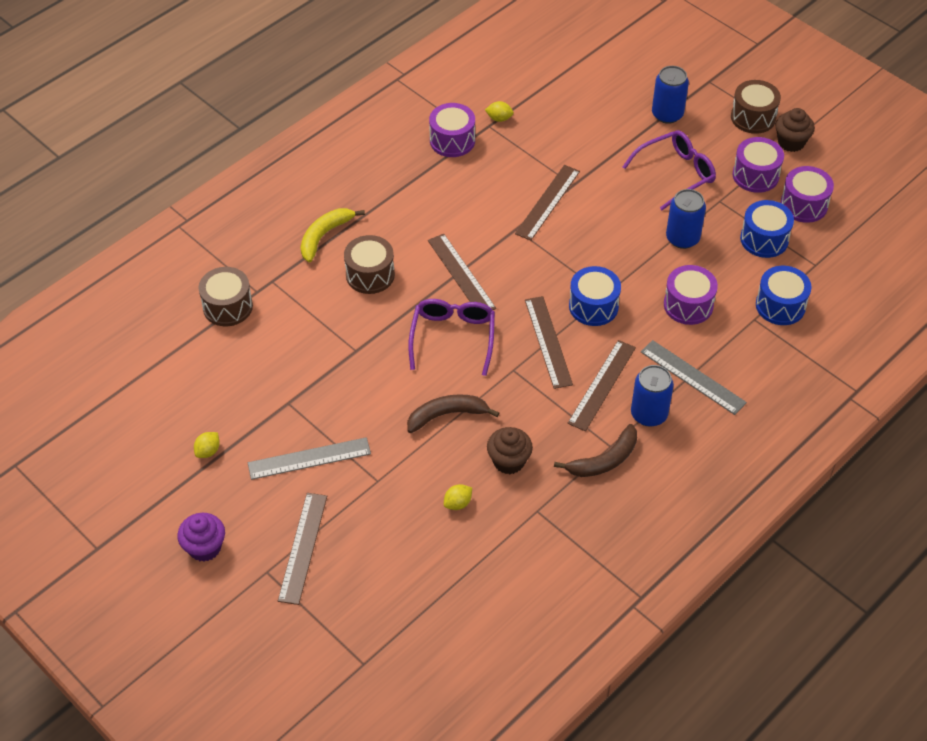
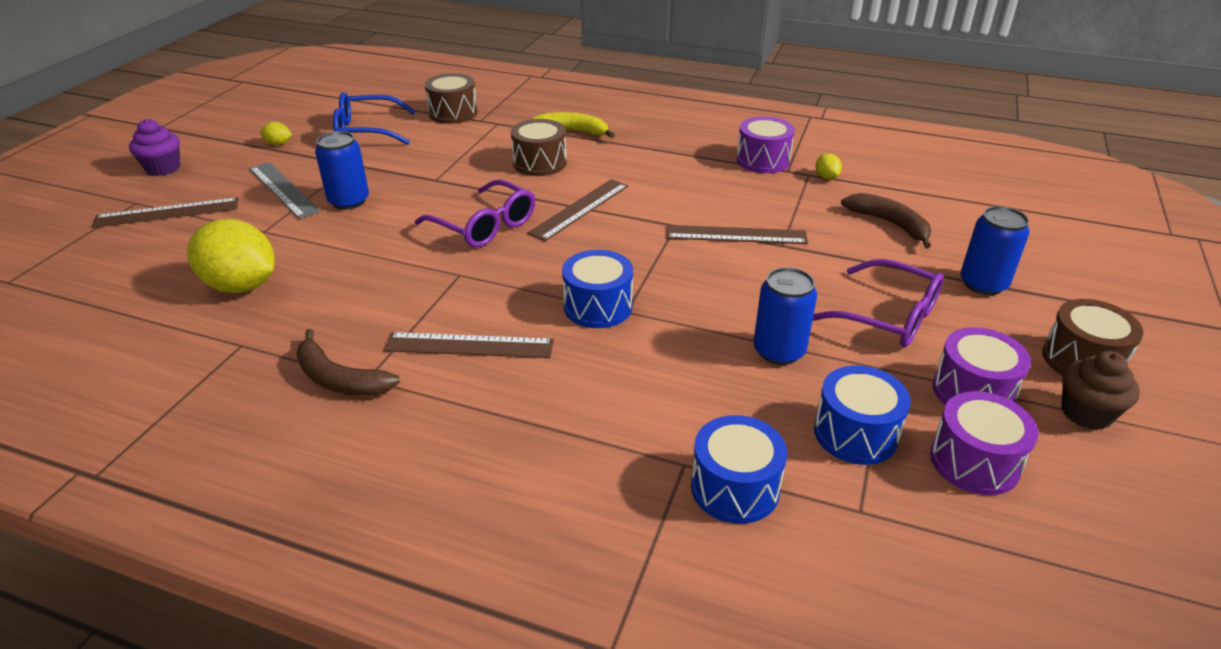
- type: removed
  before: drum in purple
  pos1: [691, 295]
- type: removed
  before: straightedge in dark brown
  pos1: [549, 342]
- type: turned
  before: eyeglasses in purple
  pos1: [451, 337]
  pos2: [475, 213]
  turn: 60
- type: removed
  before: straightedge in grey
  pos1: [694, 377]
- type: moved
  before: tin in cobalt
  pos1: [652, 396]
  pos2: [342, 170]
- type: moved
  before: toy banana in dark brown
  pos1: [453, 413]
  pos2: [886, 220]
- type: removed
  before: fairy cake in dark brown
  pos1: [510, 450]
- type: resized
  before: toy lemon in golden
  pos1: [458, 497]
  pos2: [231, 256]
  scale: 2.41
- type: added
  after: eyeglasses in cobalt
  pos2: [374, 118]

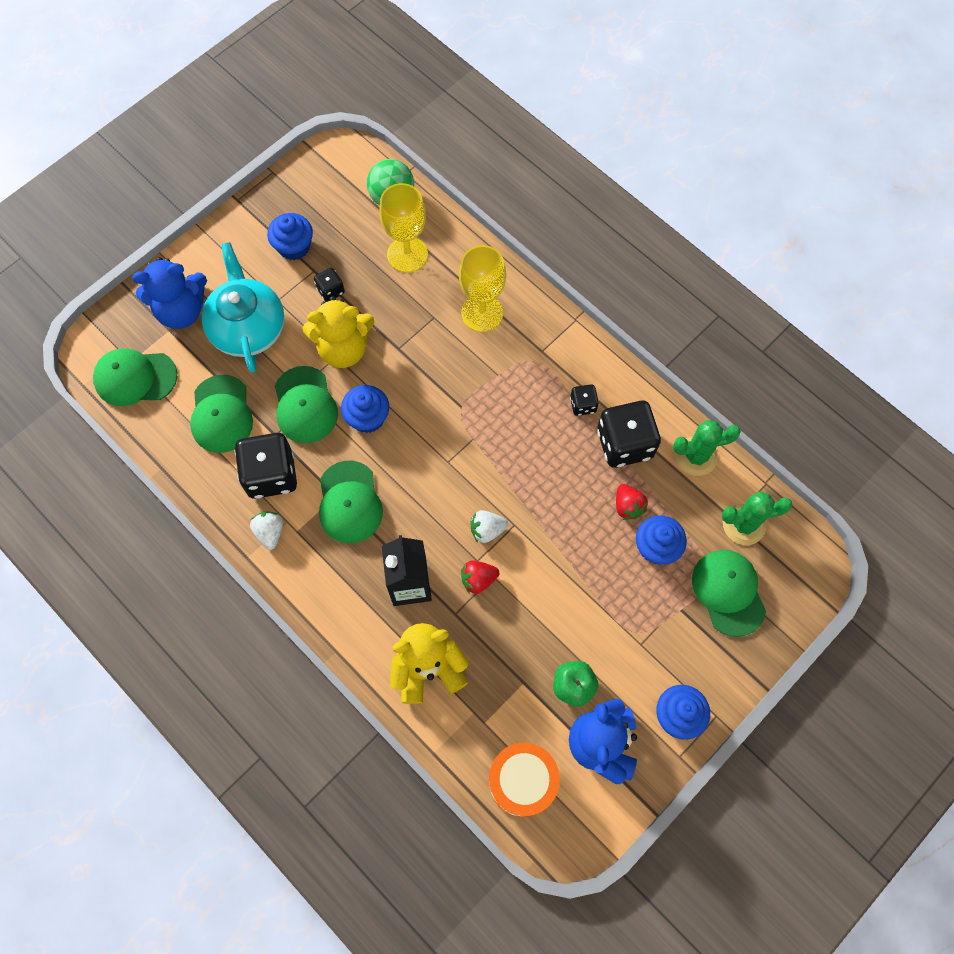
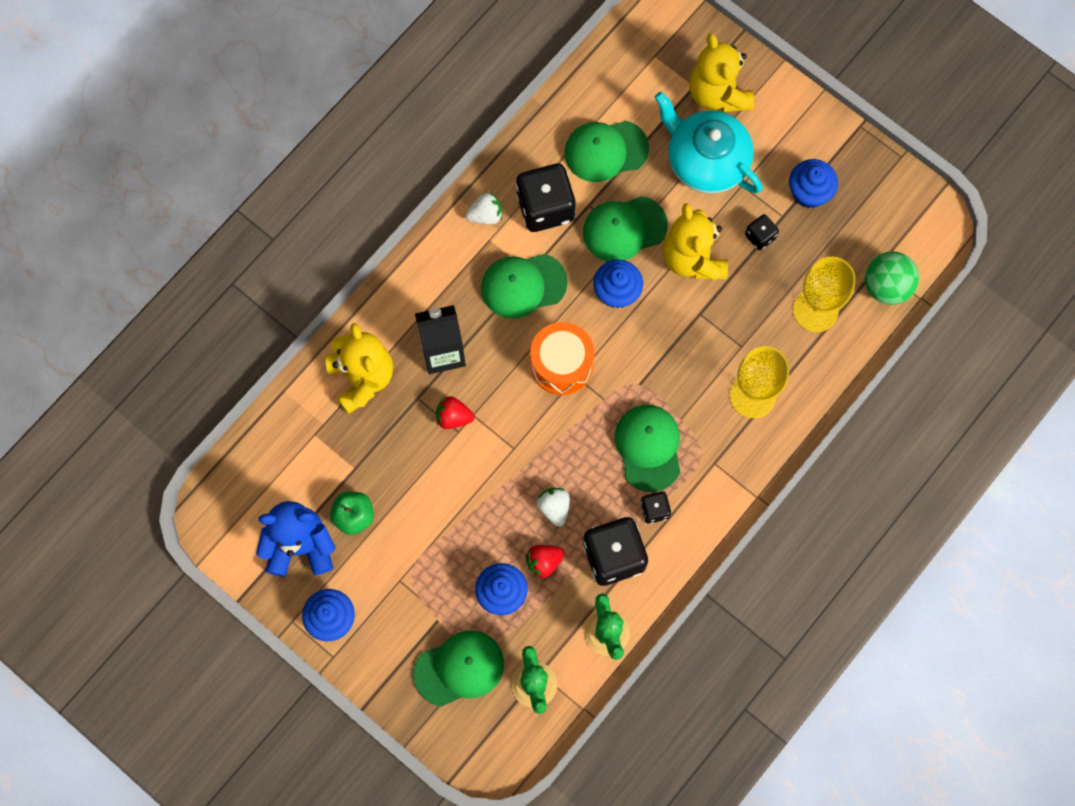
- type: turned
  before: teapot in turquoise
  pos1: [242, 307]
  pos2: [709, 142]
  turn: -120
- type: recoloured
  before: teddy in cobalt
  after: teddy in golden
  pos1: [169, 293]
  pos2: [721, 72]
- type: moved
  before: peaked cap in green
  pos1: [135, 377]
  pos2: [647, 448]
- type: moved
  before: berry in white
  pos1: [489, 526]
  pos2: [553, 507]
- type: turned
  before: berry in scarlet
  pos1: [480, 577]
  pos2: [455, 412]
  turn: -60
- type: moved
  before: drum in orange-coloured
  pos1: [524, 779]
  pos2: [562, 358]

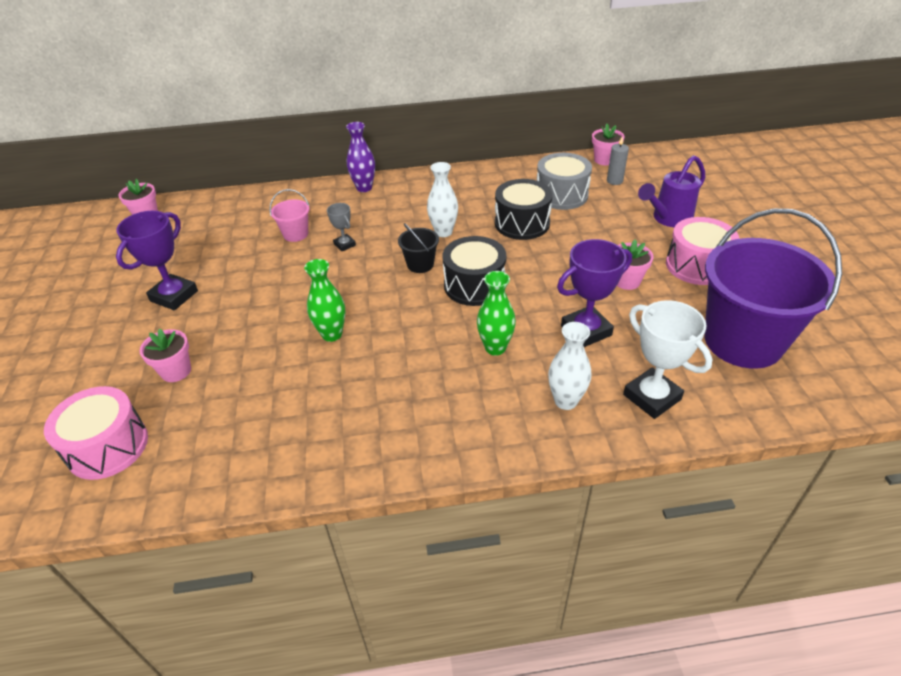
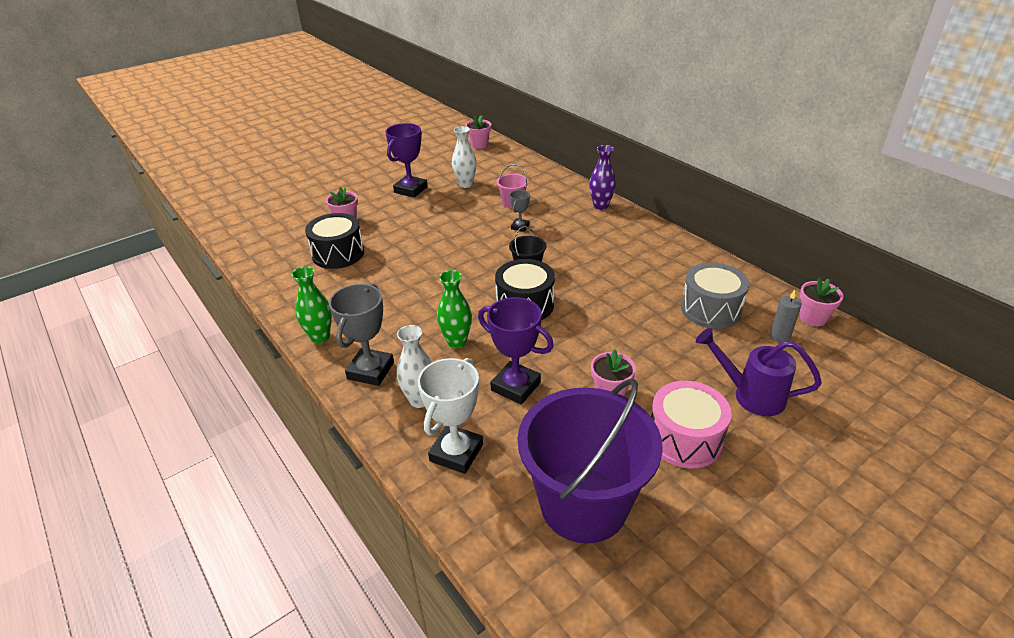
- type: moved
  before: flower vase in white
  pos1: [442, 199]
  pos2: [464, 157]
- type: moved
  before: drum in jet-black
  pos1: [523, 209]
  pos2: [334, 241]
- type: turned
  before: prize cup in purple
  pos1: [157, 260]
  pos2: [406, 160]
  turn: -60
- type: moved
  before: flower vase in green
  pos1: [324, 300]
  pos2: [312, 304]
- type: removed
  before: drum in rose-pink
  pos1: [96, 433]
- type: added
  after: prize cup in grey
  pos2: [361, 335]

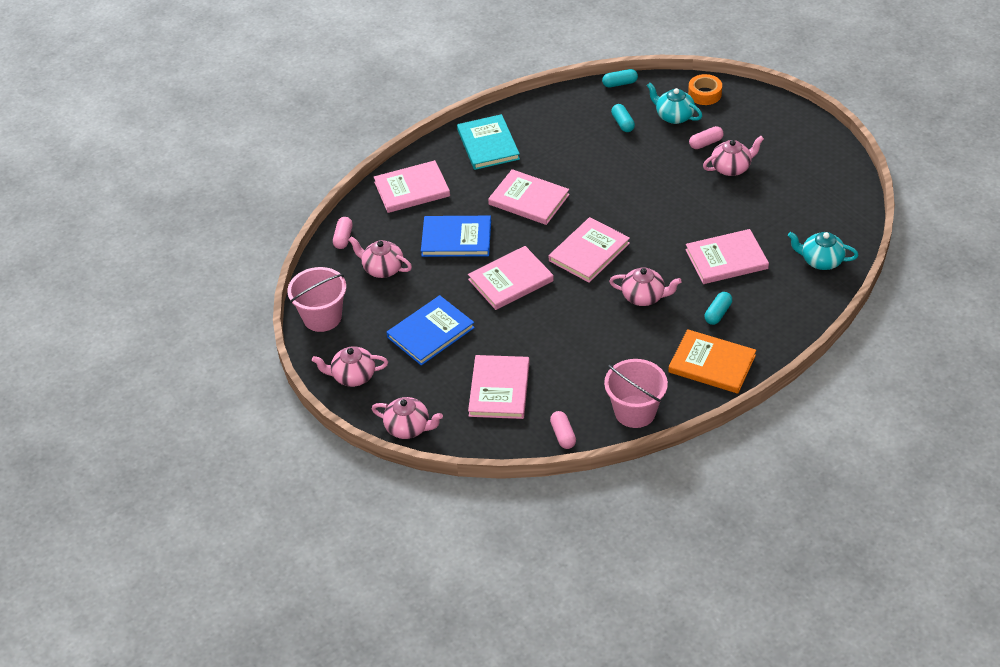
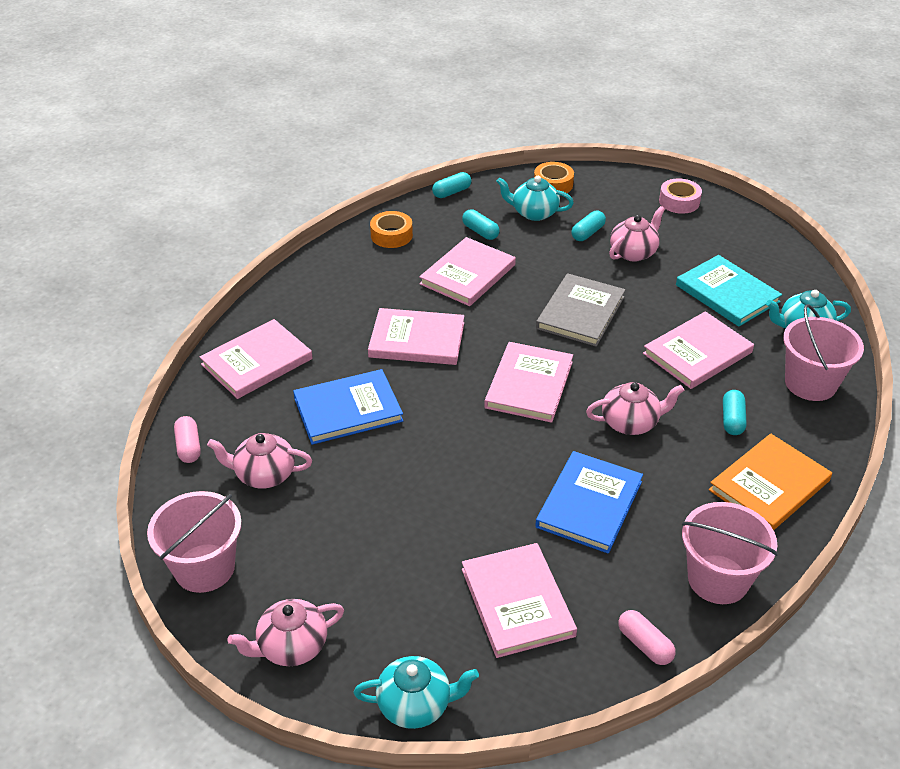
- type: moved
  before: hardback in turquoise
  pos1: [488, 142]
  pos2: [729, 291]
- type: recoloured
  before: pill in rose-pink
  after: pill in turquoise
  pos1: [706, 137]
  pos2: [588, 226]
- type: moved
  before: hardback in rose-pink
  pos1: [511, 278]
  pos2: [467, 271]
- type: moved
  before: hardback in cobalt
  pos1: [430, 330]
  pos2: [589, 502]
- type: turned
  before: hardback in orange-coloured
  pos1: [712, 361]
  pos2: [770, 481]
  turn: -45
- type: recoloured
  before: teapot in rose-pink
  after: teapot in turquoise
  pos1: [407, 418]
  pos2: [416, 692]
- type: added
  after: roll of tape in rose-pink
  pos2: [680, 196]
- type: added
  after: roll of tape in orange-coloured
  pos2: [391, 229]
- type: added
  after: hardback in grey
  pos2: [581, 310]
- type: added
  after: bucket in rose-pink
  pos2: [823, 352]

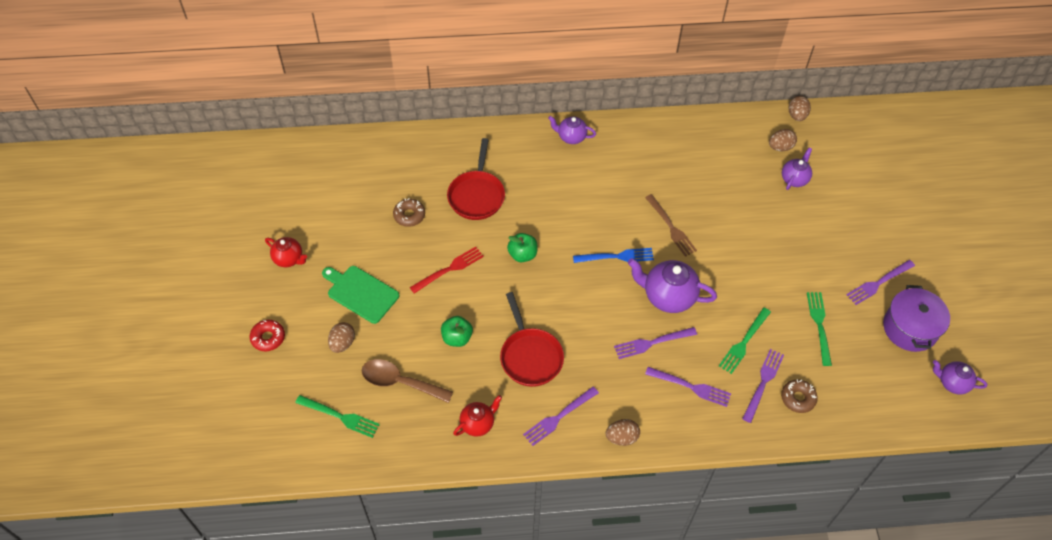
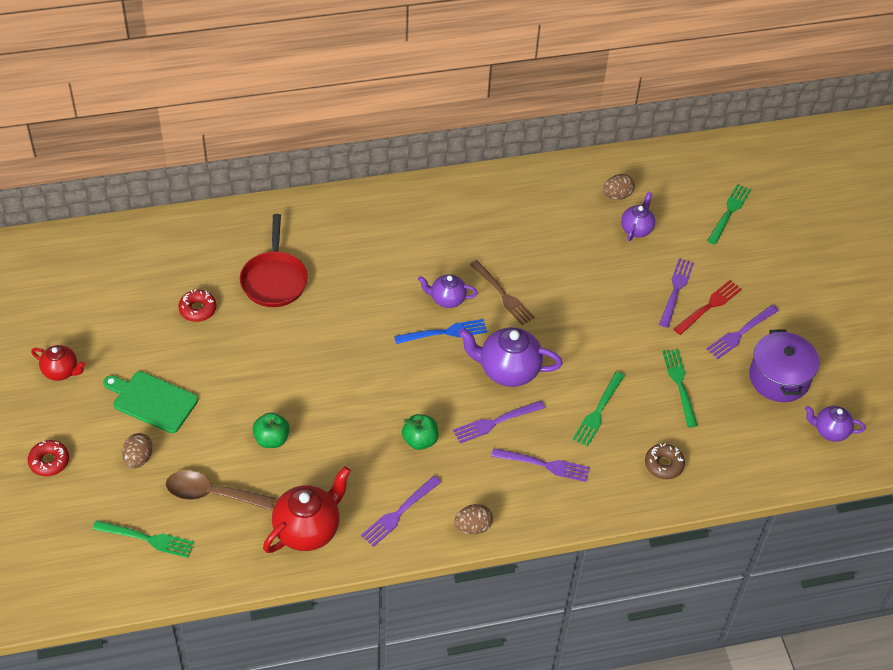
- type: removed
  before: egg in dark brown
  pos1: [800, 108]
- type: moved
  before: teapot in purple
  pos1: [572, 130]
  pos2: [448, 291]
- type: recoloured
  before: glazed donut in dark brown
  after: glazed donut in scarlet
  pos1: [409, 213]
  pos2: [197, 305]
- type: moved
  before: apple in green
  pos1: [522, 247]
  pos2: [420, 432]
- type: moved
  before: dinner fork in scarlet
  pos1: [447, 270]
  pos2: [707, 307]
- type: removed
  before: pan in scarlet
  pos1: [532, 339]
- type: moved
  before: dinner fork in purple
  pos1: [763, 386]
  pos2: [676, 293]
- type: resized
  before: teapot in scarlet
  pos1: [477, 416]
  pos2: [307, 509]
  scale: 1.69
- type: added
  after: dinner fork in green
  pos2: [729, 214]

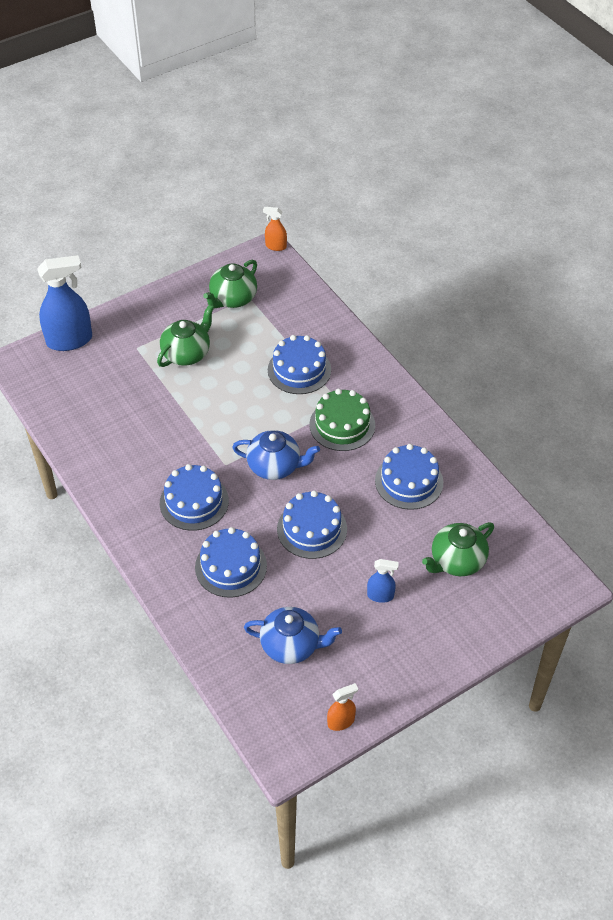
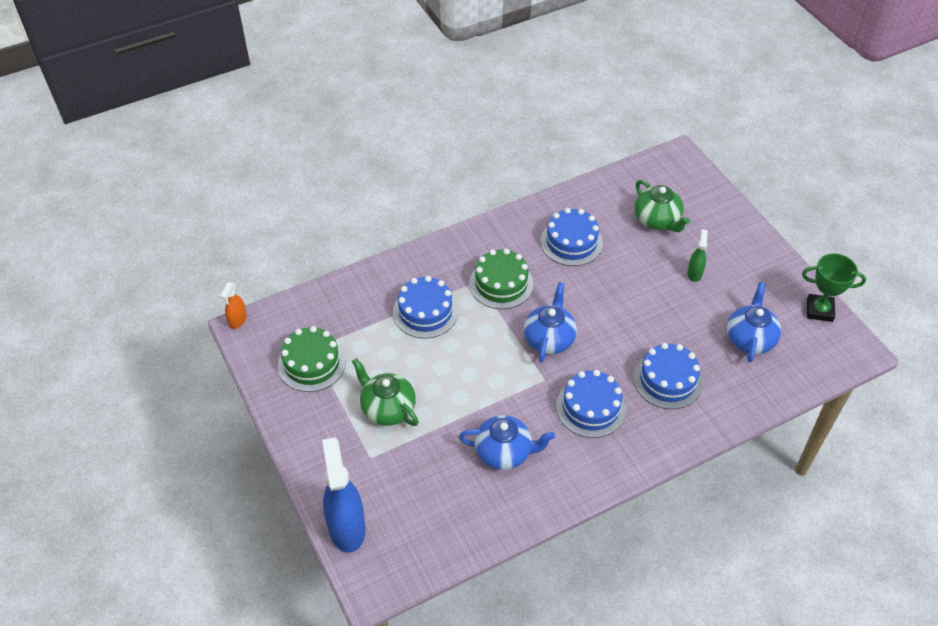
- type: replaced
  before: teapot in green
  after: layer cake in green
  pos1: [230, 284]
  pos2: [312, 359]
- type: removed
  before: layer cake in cobalt
  pos1: [312, 525]
- type: recoloured
  before: sprayer in cobalt
  after: sprayer in green
  pos1: [383, 581]
  pos2: [697, 255]
- type: replaced
  before: sprayer in orange-coloured
  after: prize cup in green
  pos1: [342, 707]
  pos2: [834, 287]
- type: added
  after: teapot in cobalt
  pos2: [507, 442]

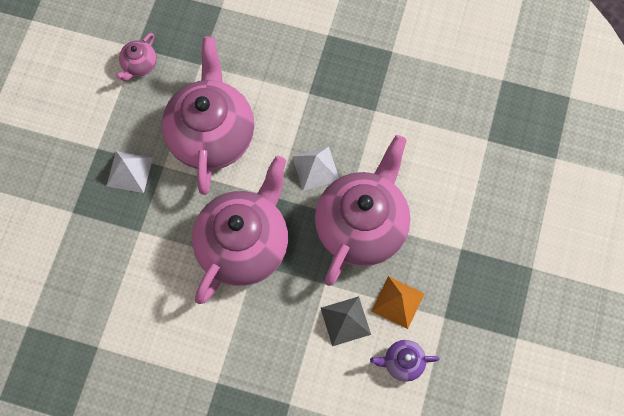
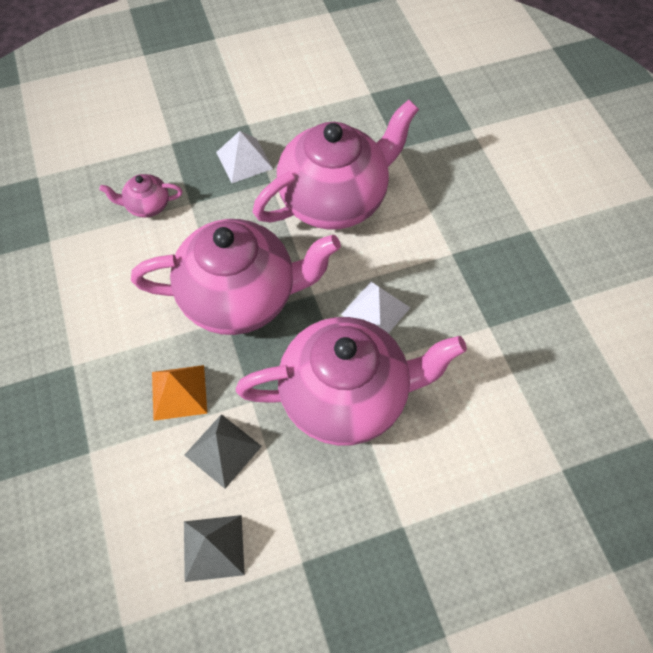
- type: moved
  before: teapot in rose-pink
  pos1: [136, 57]
  pos2: [141, 195]
- type: moved
  before: pyramid shape in orange-coloured
  pos1: [397, 302]
  pos2: [179, 393]
- type: replaced
  before: teapot in purple
  after: pyramid shape in grey
  pos1: [404, 361]
  pos2: [214, 548]

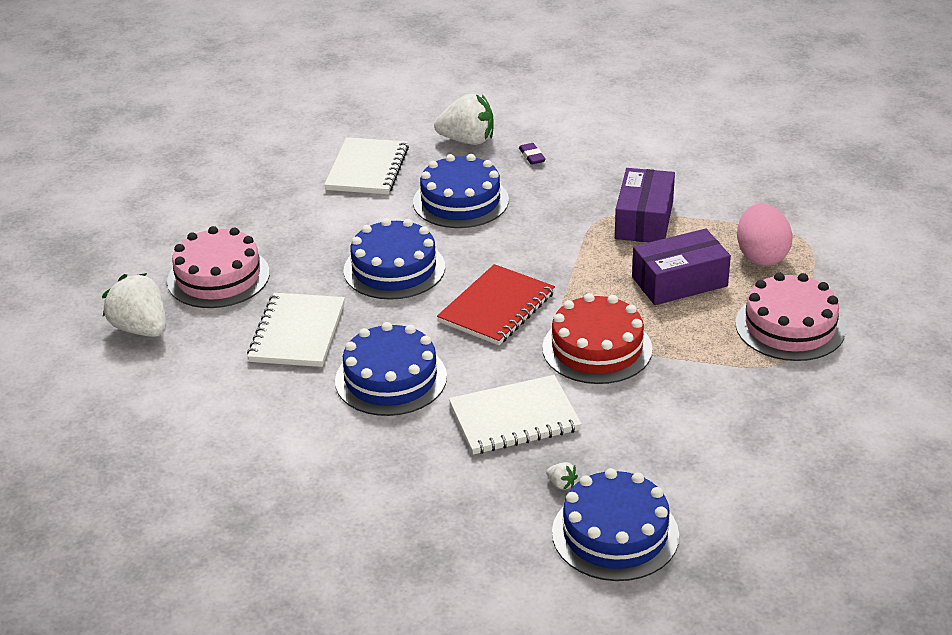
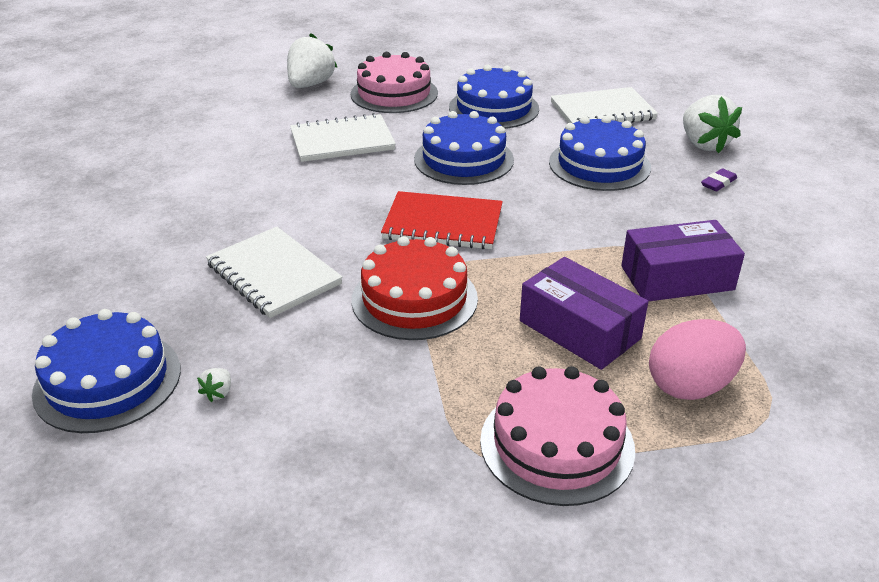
- type: moved
  before: layer cake in cobalt
  pos1: [391, 369]
  pos2: [494, 97]
- type: moved
  before: berry in white
  pos1: [562, 476]
  pos2: [214, 385]

